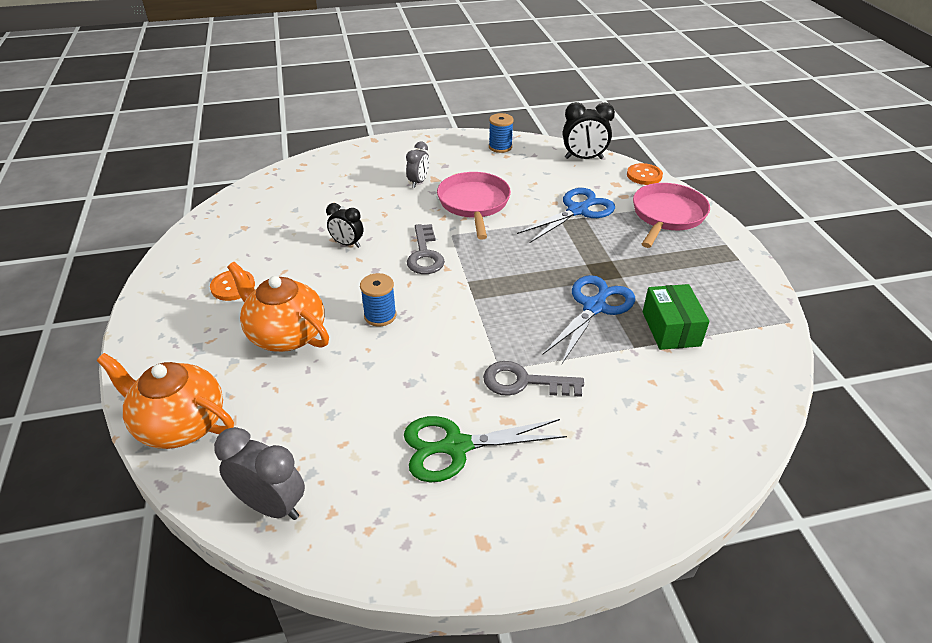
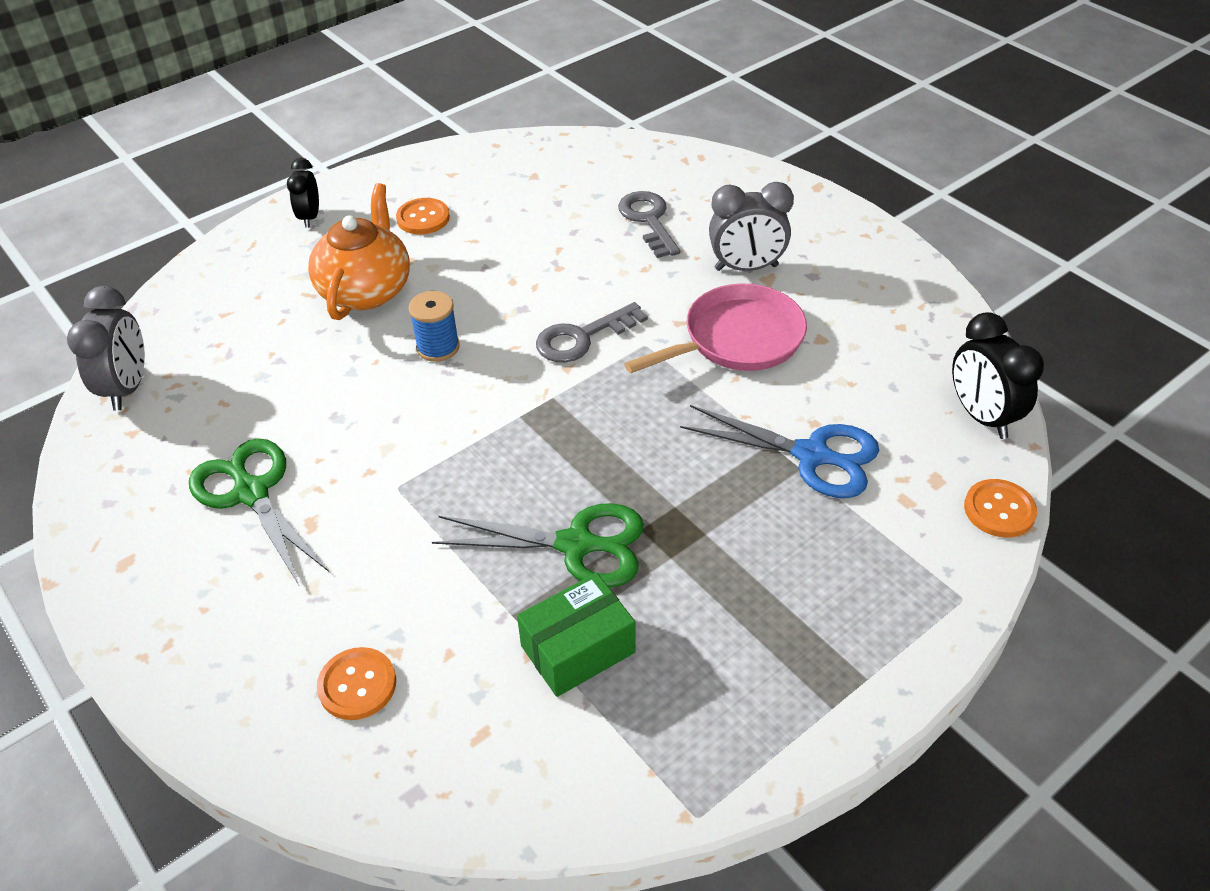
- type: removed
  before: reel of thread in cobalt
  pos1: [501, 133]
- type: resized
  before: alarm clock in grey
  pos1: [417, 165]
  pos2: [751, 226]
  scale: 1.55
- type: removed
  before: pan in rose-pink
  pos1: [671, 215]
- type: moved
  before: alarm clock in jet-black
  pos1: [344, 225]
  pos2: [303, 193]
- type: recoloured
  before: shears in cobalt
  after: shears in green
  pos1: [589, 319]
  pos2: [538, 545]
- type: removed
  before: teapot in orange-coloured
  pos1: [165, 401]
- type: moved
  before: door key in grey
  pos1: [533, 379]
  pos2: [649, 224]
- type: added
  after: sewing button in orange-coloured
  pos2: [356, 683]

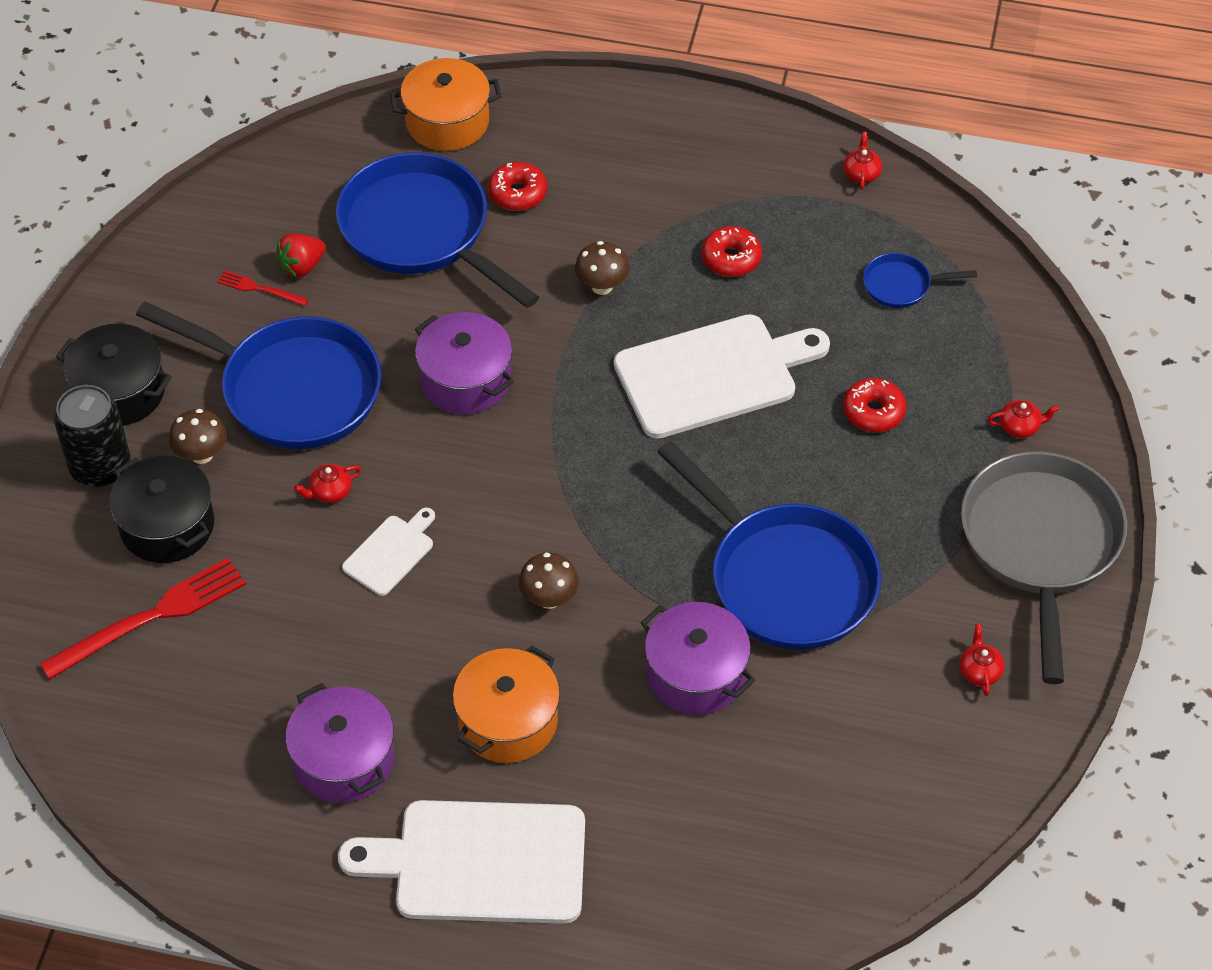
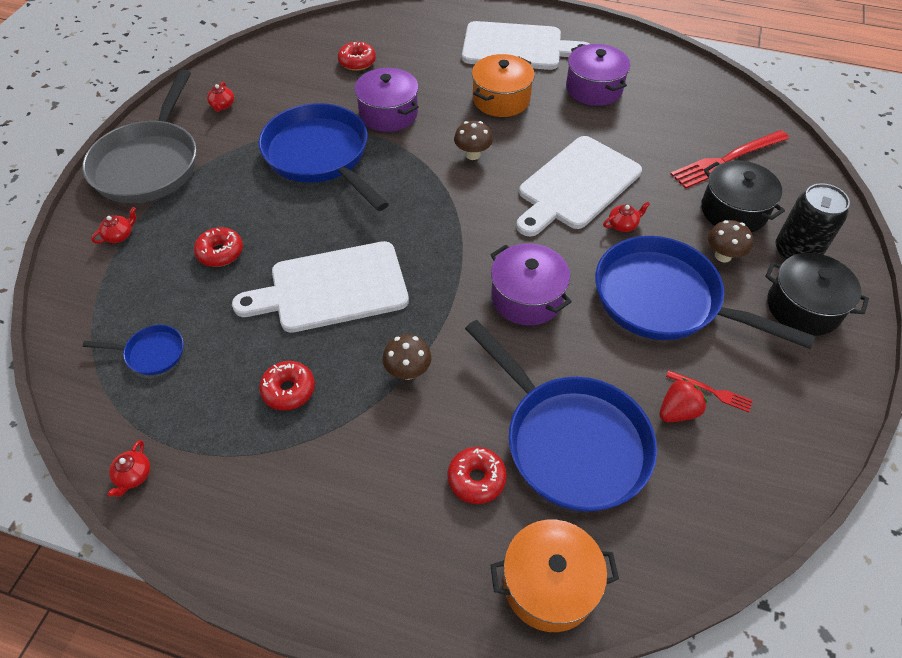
- type: turned
  before: teapot in scarlet
  pos1: [1023, 419]
  pos2: [113, 225]
  turn: 135
- type: resized
  before: cutting board in white
  pos1: [388, 552]
  pos2: [579, 186]
  scale: 2.05
- type: added
  after: glazed donut in scarlet
  pos2: [357, 56]

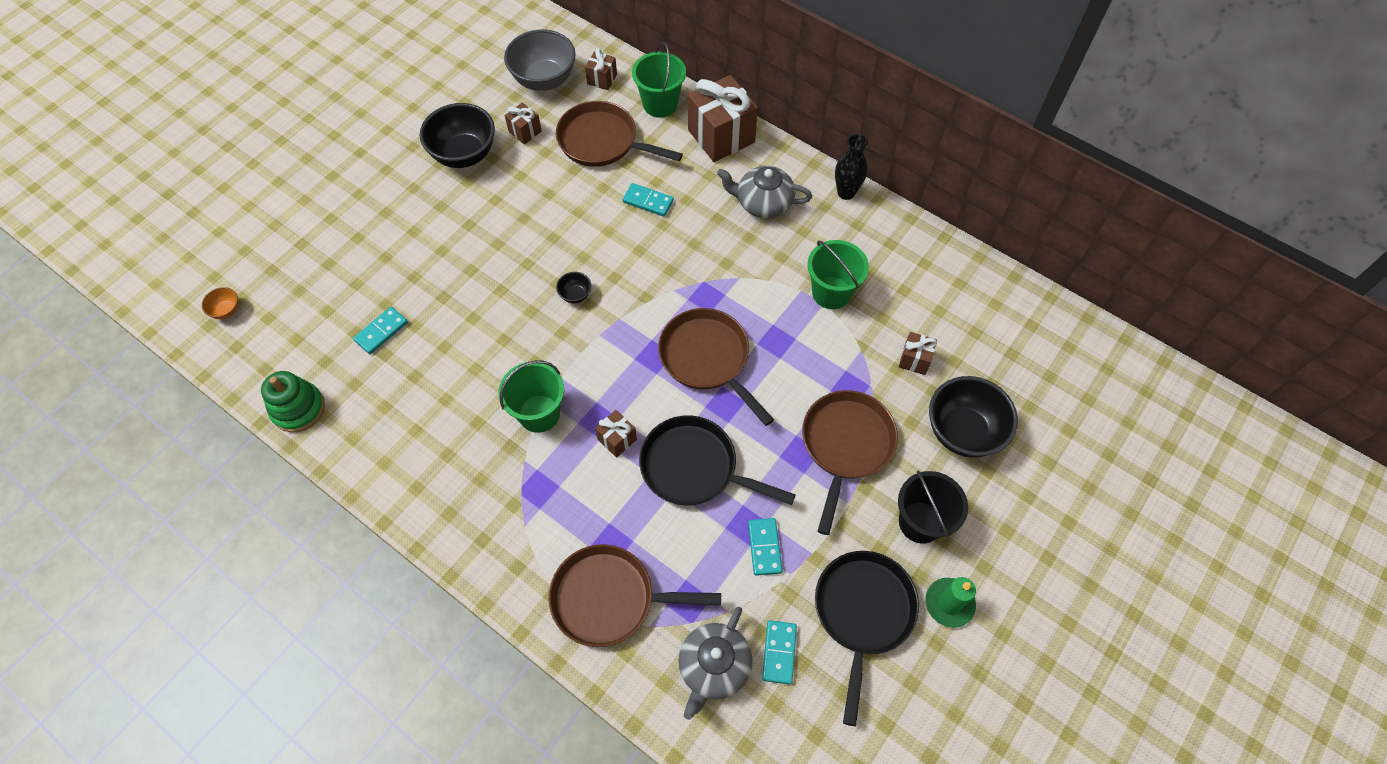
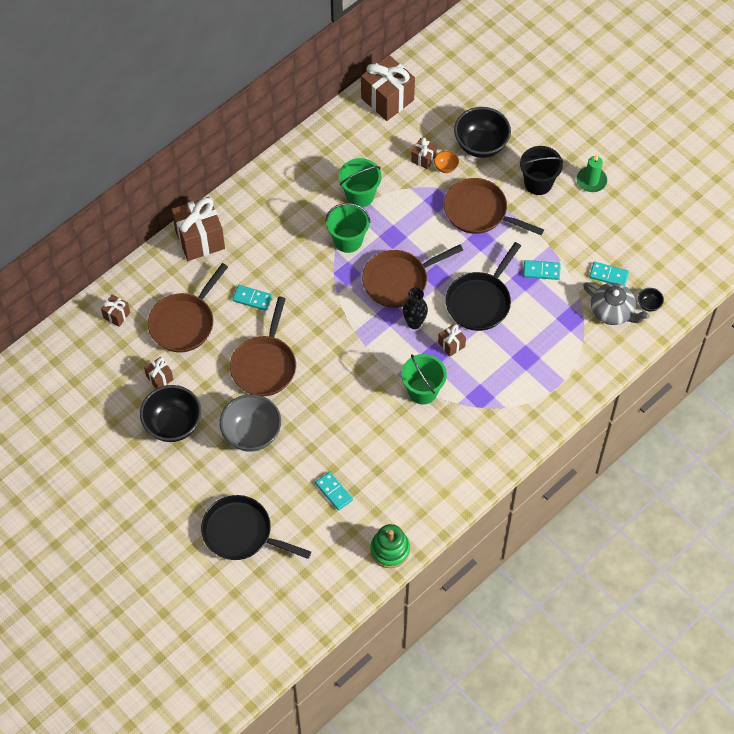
- type: moved
  before: bowl in grey
  pos1: [540, 60]
  pos2: [250, 423]
- type: moved
  before: bucket in green
  pos1: [659, 80]
  pos2: [348, 228]
- type: moved
  before: flower vase in jet-black
  pos1: [851, 167]
  pos2: [415, 308]
- type: removed
  before: teapot in grey
  pos1: [764, 192]
- type: turned
  before: domino piece in turquoise
  pos1: [648, 200]
  pos2: [252, 298]
  turn: 75
- type: moved
  before: bowl in jet-black
  pos1: [573, 287]
  pos2: [651, 300]
- type: moved
  before: bowl in orange-coloured
  pos1: [220, 303]
  pos2: [446, 162]
- type: moved
  before: pan in dark brown
  pos1: [635, 595]
  pos2: [263, 346]
- type: moved
  before: pan in jet-black
  pos1: [867, 638]
  pos2: [256, 527]
- type: added
  after: present in dark brown
  pos2: [388, 88]

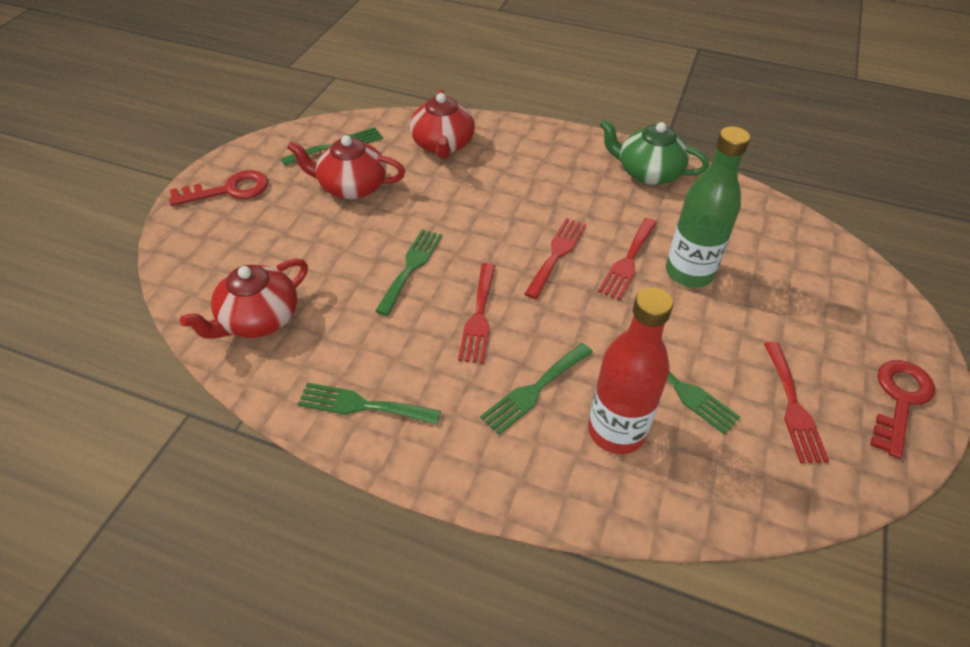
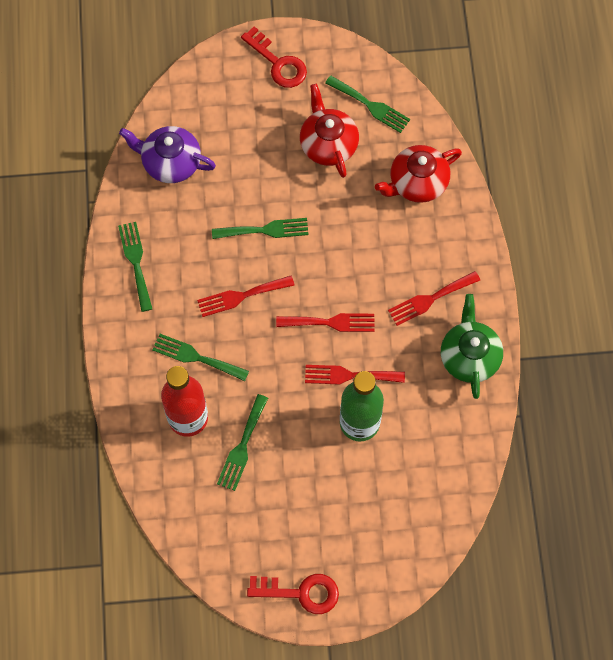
- type: recoloured
  before: teapot in scarlet
  after: teapot in purple
  pos1: [244, 298]
  pos2: [167, 154]
- type: moved
  before: dinner fork in scarlet
  pos1: [796, 402]
  pos2: [434, 298]

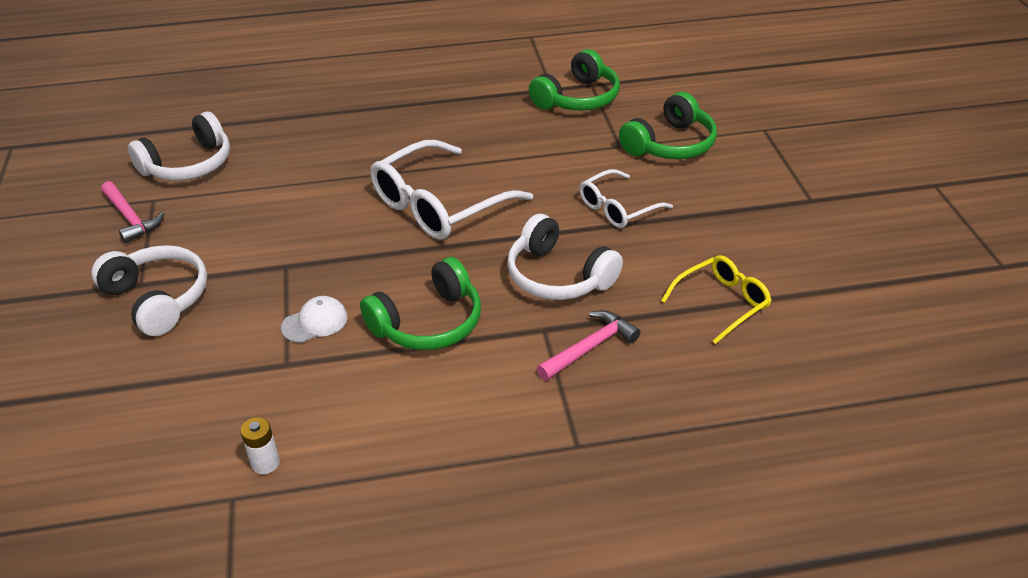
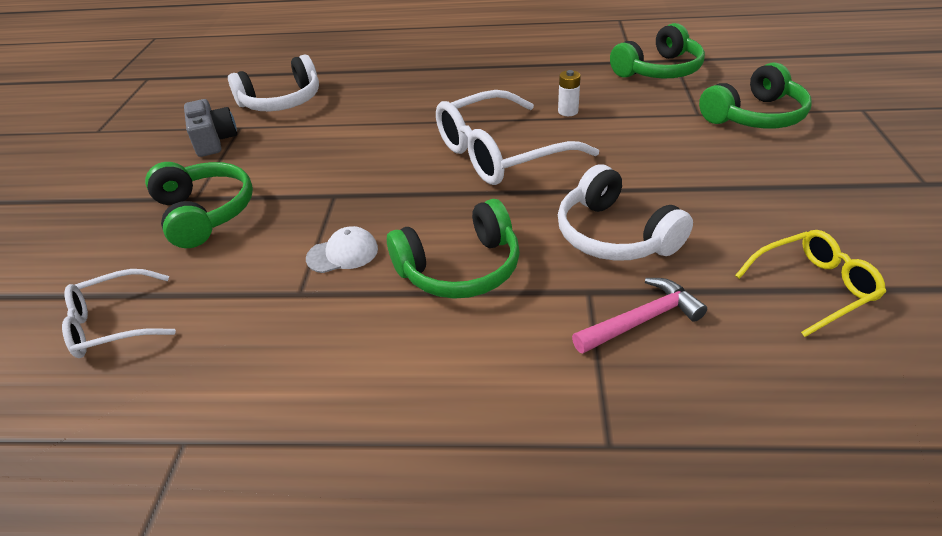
- type: moved
  before: eyeglasses in white
  pos1: [626, 198]
  pos2: [119, 313]
- type: replaced
  before: claw hammer in rose-pink
  after: camera in grey
  pos1: [132, 212]
  pos2: [210, 128]
- type: recoloured
  before: headset in white
  after: headset in green
  pos1: [149, 290]
  pos2: [199, 205]
- type: moved
  before: power cell in white
  pos1: [260, 445]
  pos2: [569, 93]

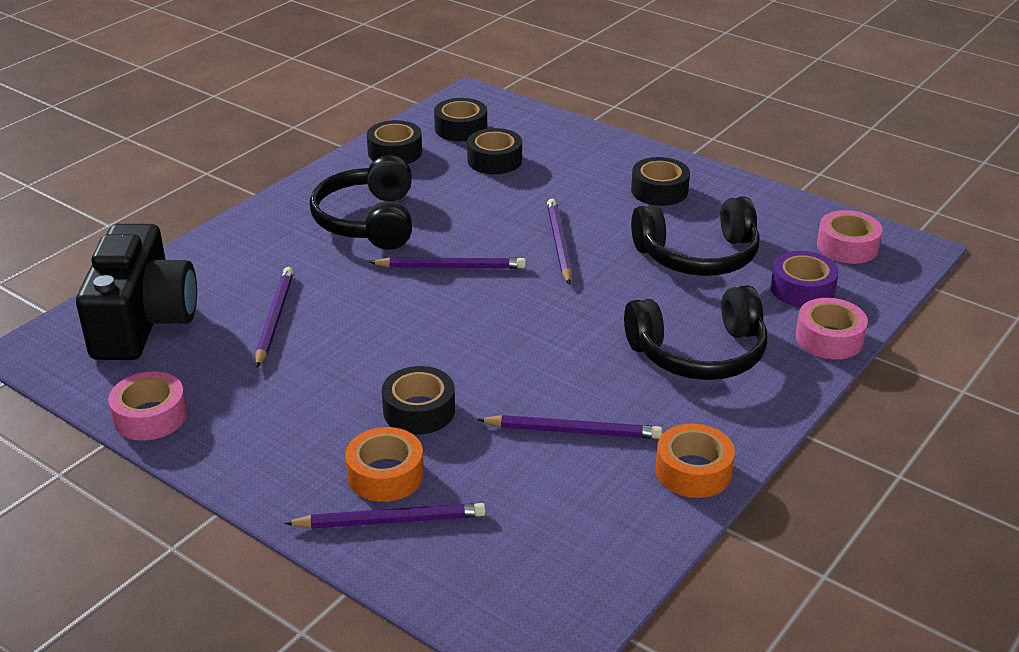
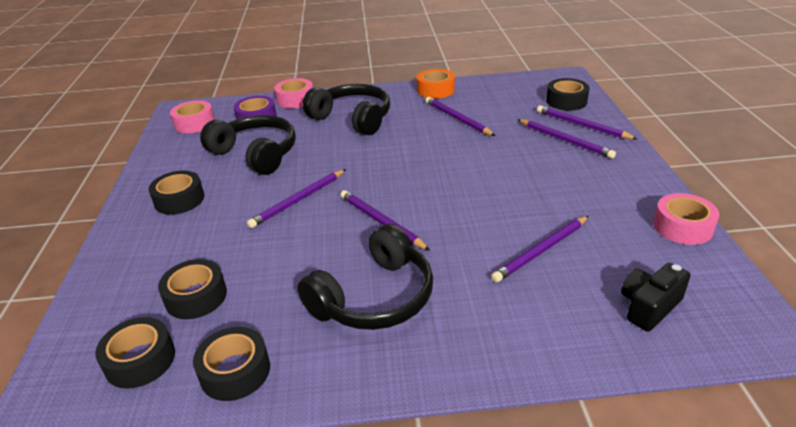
- type: resized
  before: camera in jet-black
  pos1: [136, 292]
  pos2: [656, 297]
  scale: 0.5
- type: moved
  before: roll of tape in jet-black
  pos1: [418, 400]
  pos2: [567, 94]
- type: replaced
  before: roll of tape in orange-coloured
  after: lead pencil in purple
  pos1: [384, 464]
  pos2: [566, 139]

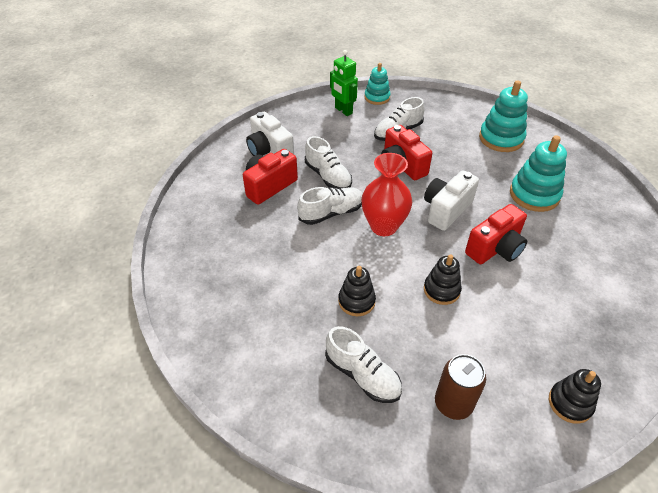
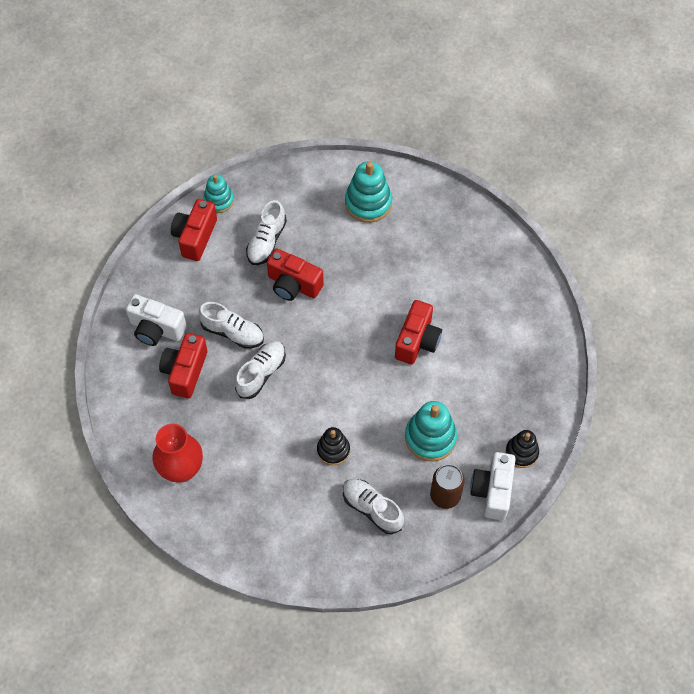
- type: replaced
  before: toy robot in green
  after: camera in scarlet
  pos1: [344, 83]
  pos2: [194, 230]
- type: moved
  before: stacking toy in turquoise
  pos1: [538, 174]
  pos2: [431, 431]
- type: moved
  before: flower vase in scarlet
  pos1: [386, 194]
  pos2: [177, 453]
- type: moved
  before: camera in white
  pos1: [451, 200]
  pos2: [493, 486]
- type: removed
  before: stacking toy in jet-black
  pos1: [443, 279]
- type: turned
  before: lace-up shoe in white
  pos1: [363, 364]
  pos2: [373, 507]
  turn: -150

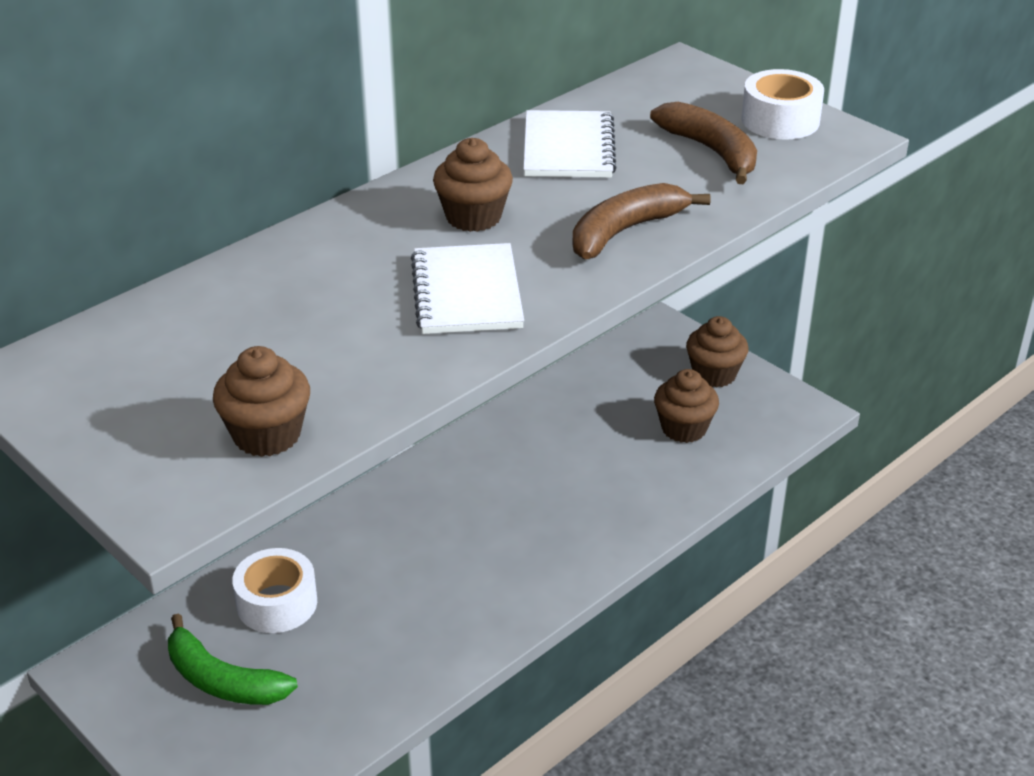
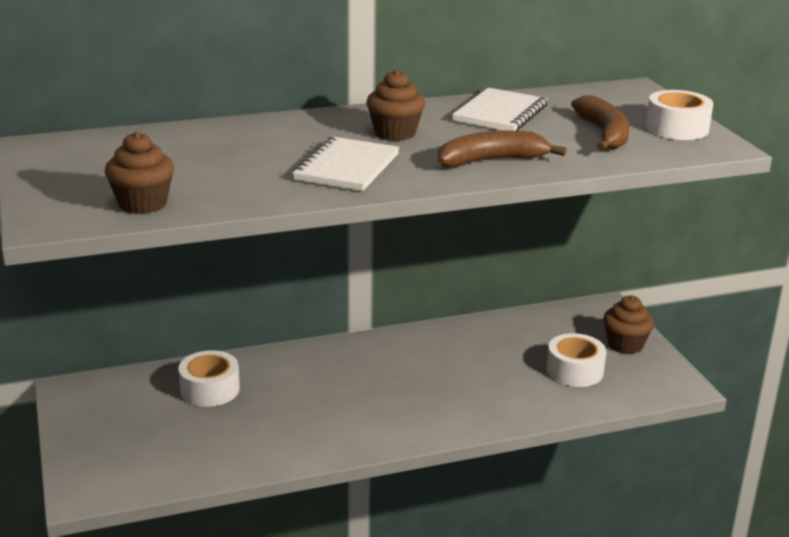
- type: replaced
  before: fairy cake in dark brown
  after: roll of tape in white
  pos1: [686, 406]
  pos2: [576, 360]
- type: removed
  before: toy banana in green
  pos1: [233, 659]

